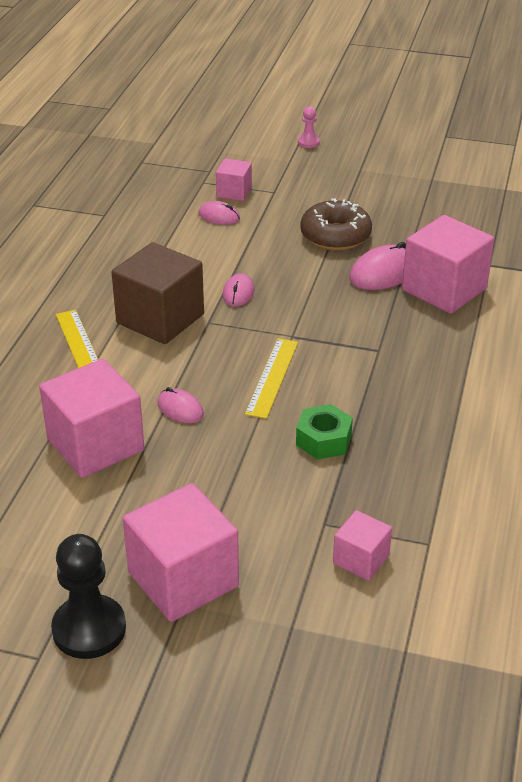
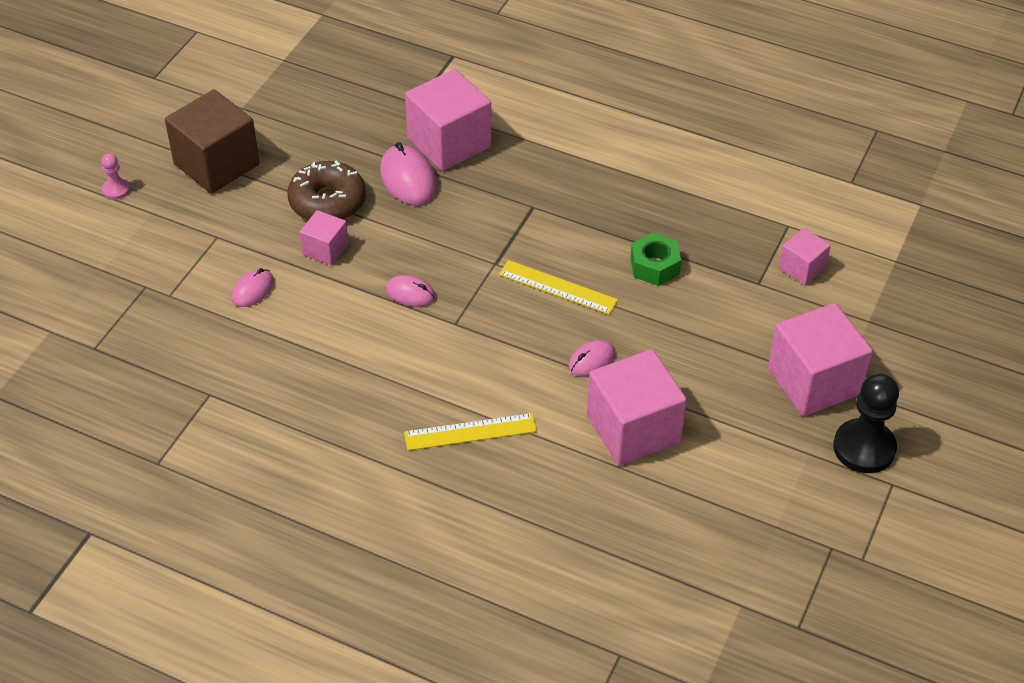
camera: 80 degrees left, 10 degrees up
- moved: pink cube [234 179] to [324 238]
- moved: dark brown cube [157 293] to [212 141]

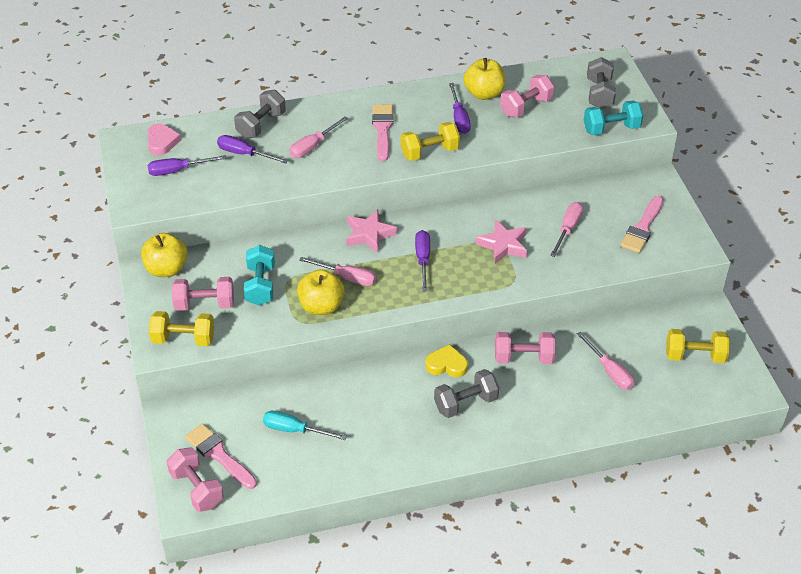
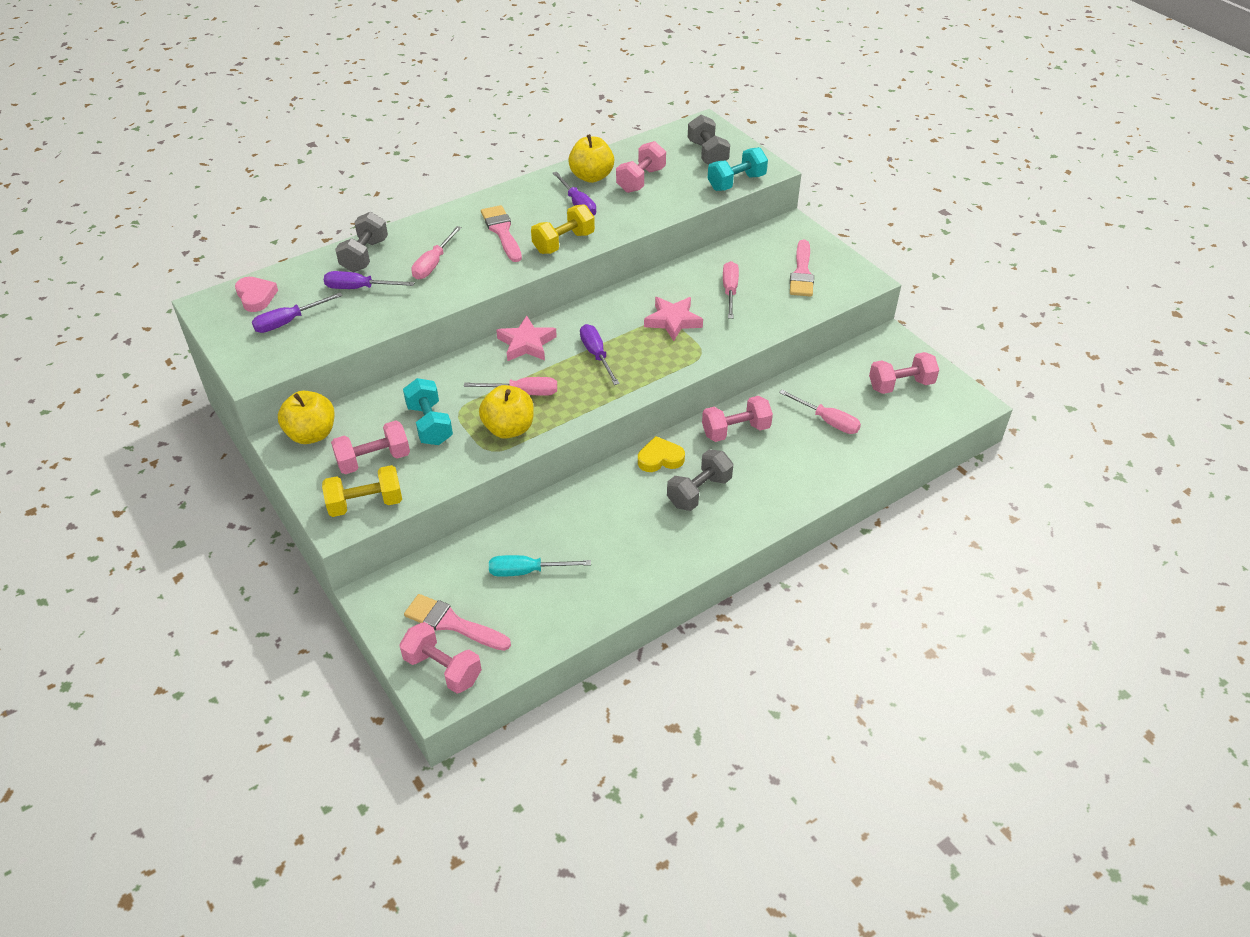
camera: 20 degrees left, 0 degrees up
- recoloured: bright yellow hand weight [698 346] to pink hand weight [904 373]

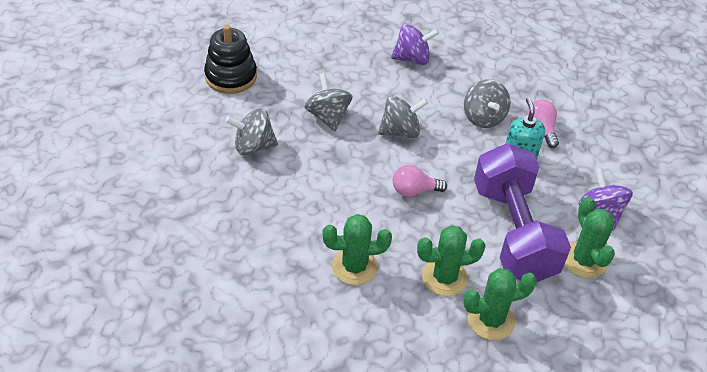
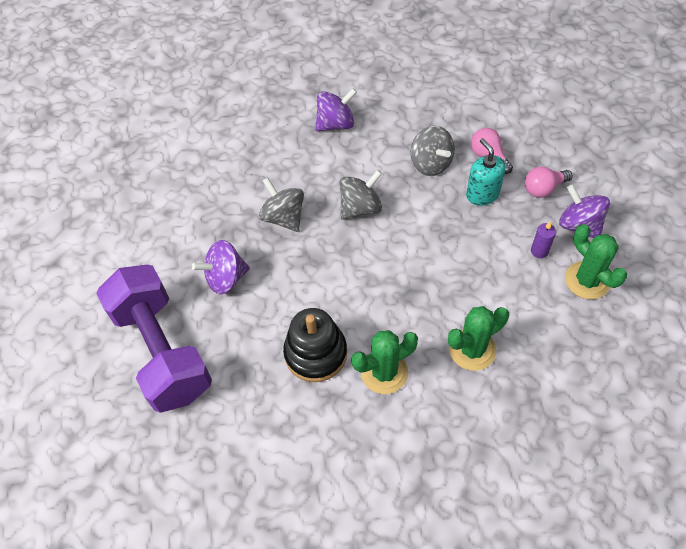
camera: 15 degrees left, 10 degrees up
- moved: black ring stacker [230 59] to [315 345]
- recoloured: grey toy top [251 131] to royal purple toy top [221 267]
- moved: royal purple hand weight [522 212] to [154 339]
- moved: pink lightbulb [420 181] to [549 182]
- removed: green saguaro cactus [500 304]
- added: royal purple pillar candle [543 240]

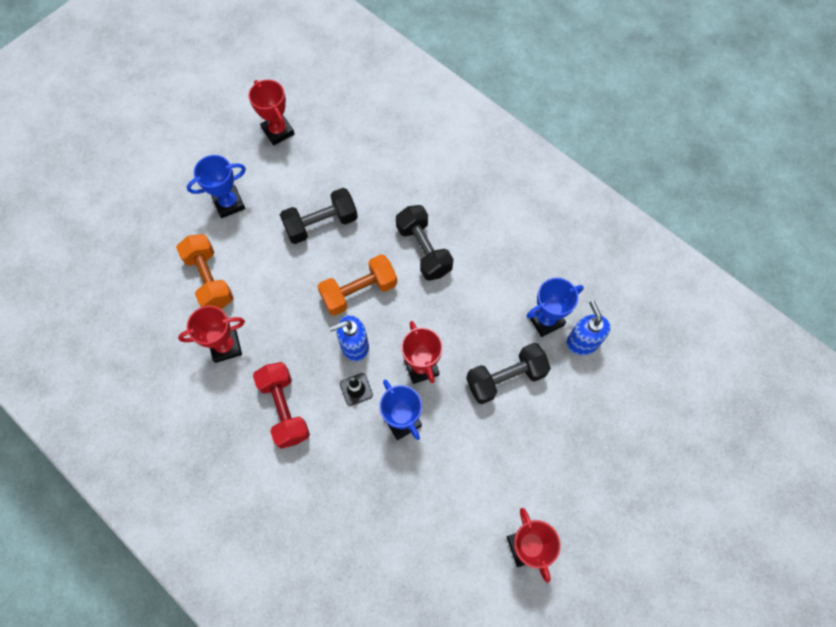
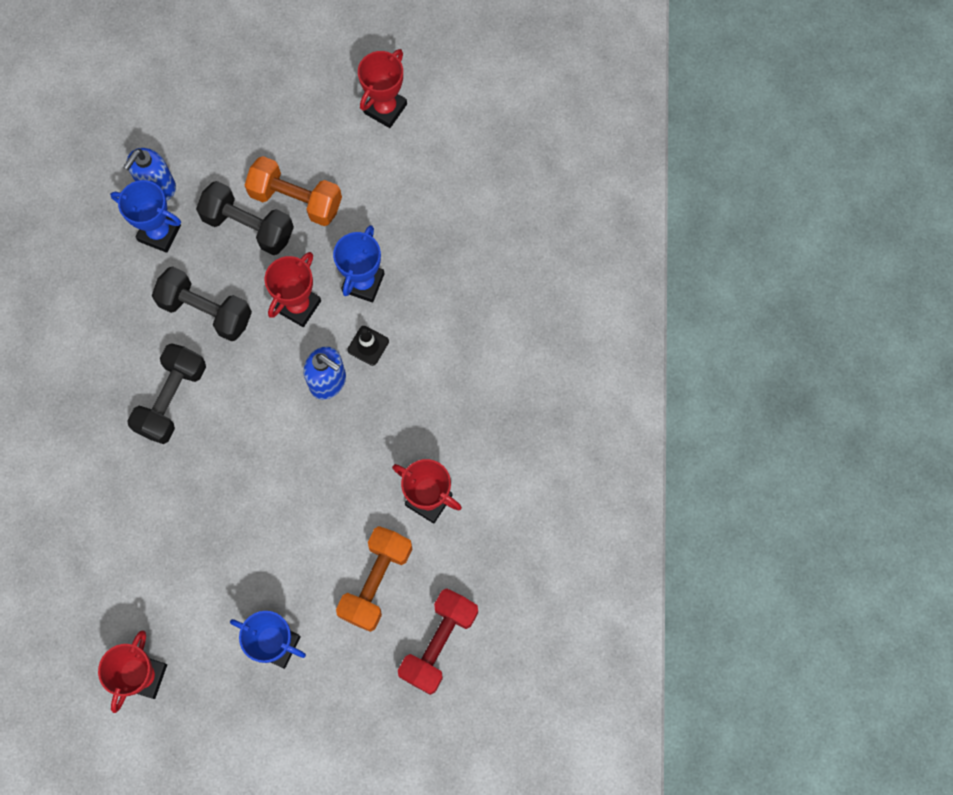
camera: 130 degrees left, 5 degrees up
- moved: black hand weight [319 216] to [202 303]
- moved: orange-coloured hand weight [357 285] to [293 191]
- moved: scarlet hand weight [281 405] to [438 641]

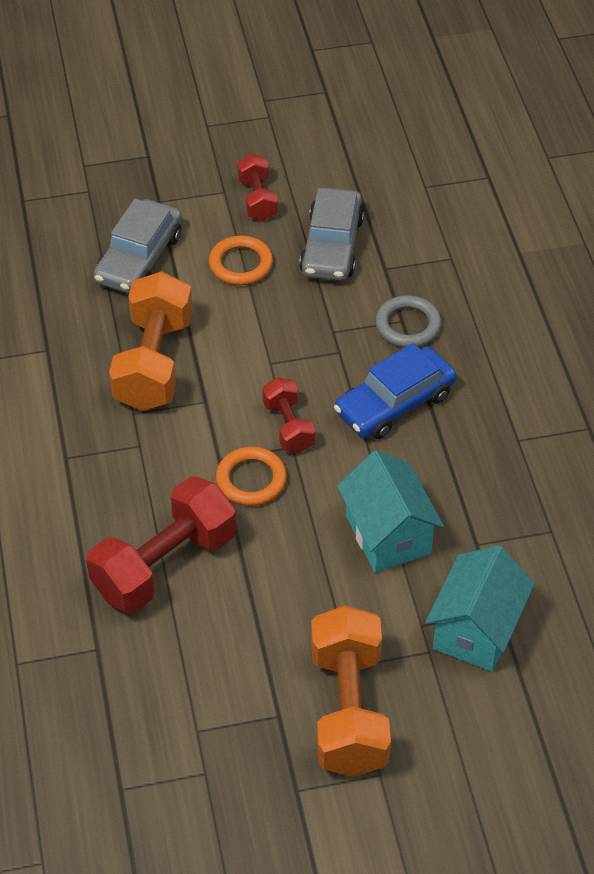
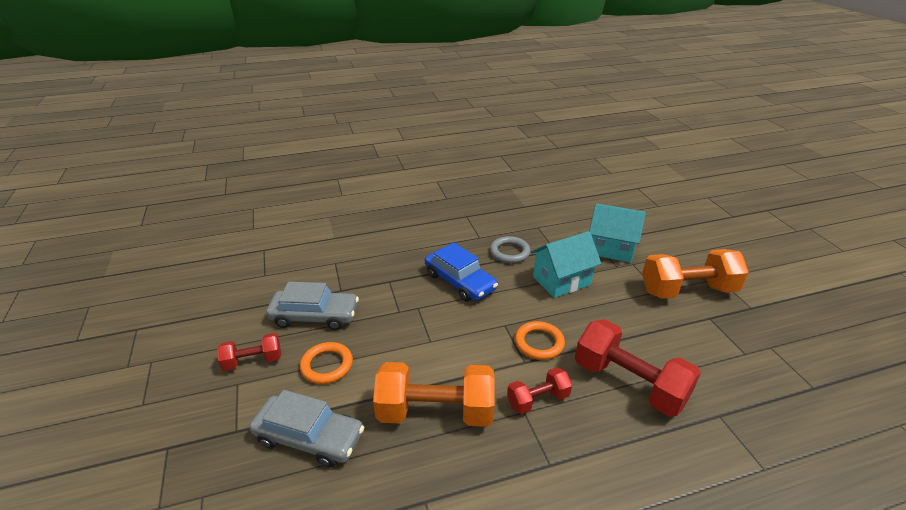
camera: 95 degrees left, 15 degrees down
- moved: grey hoop [408 321] to [510 249]
- moved: scarlet hand weight [288 415] to [539 390]

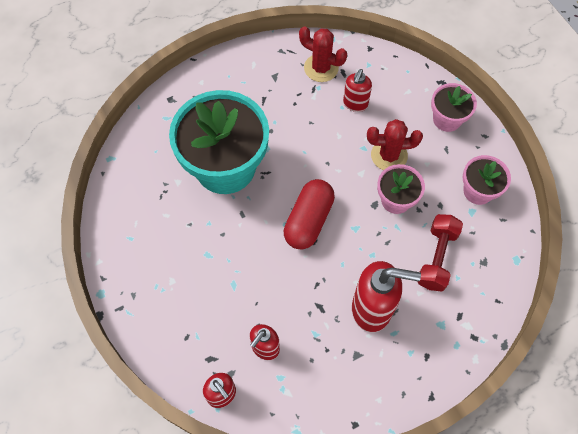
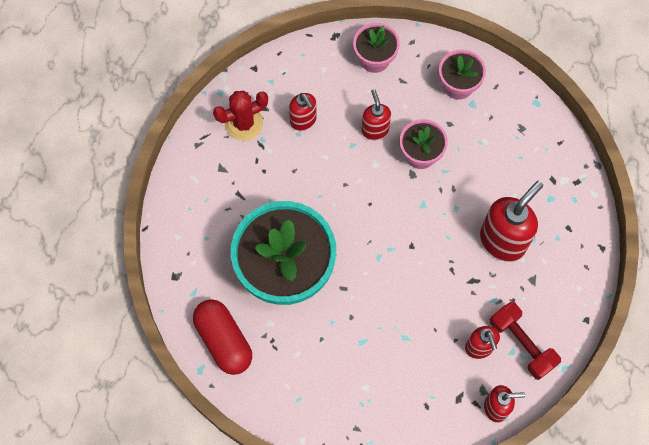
camera: 55 degrees left, 5 degrees up
- replaced: scarlet saguaro cactus [395 144] to scarlet pump bottle [376 114]
- moved: scarlet pill [309 214] to [222 337]
- moved: scarlet hand weight [440 253] to [525 341]

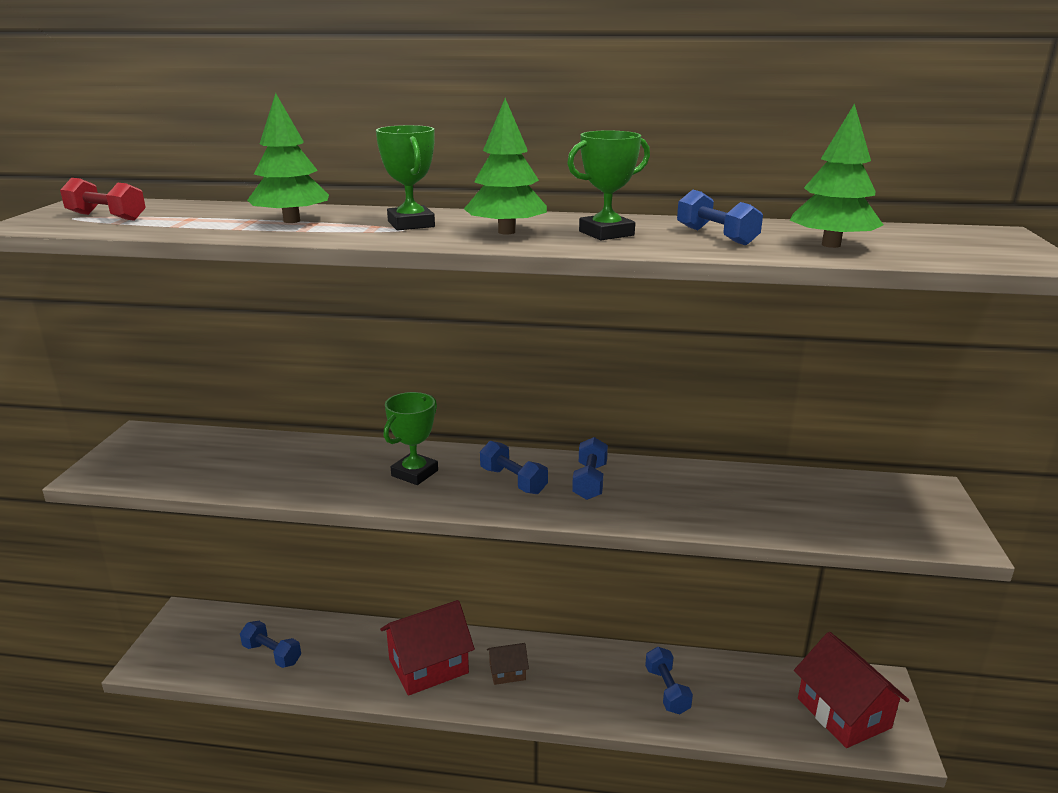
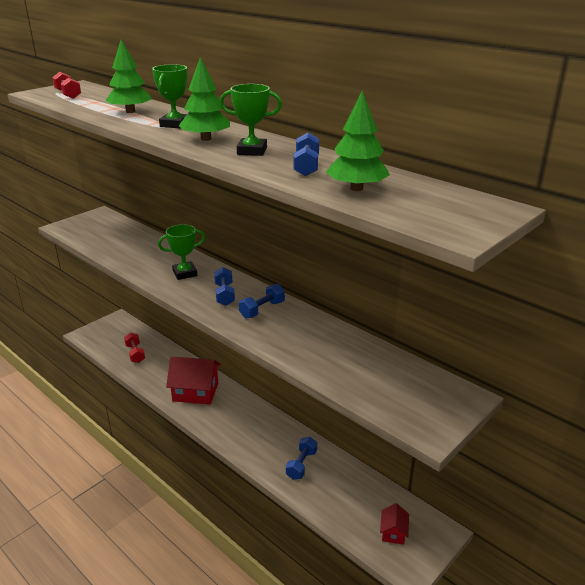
camera: 35 degrees right, 5 degrees up
- recoloured: blue hand weight [270 644] to scarlet hand weight [134 347]
- resized: scarlet house [851 690] = [394 524] x0.50
- removed: dark brown house [508 664]

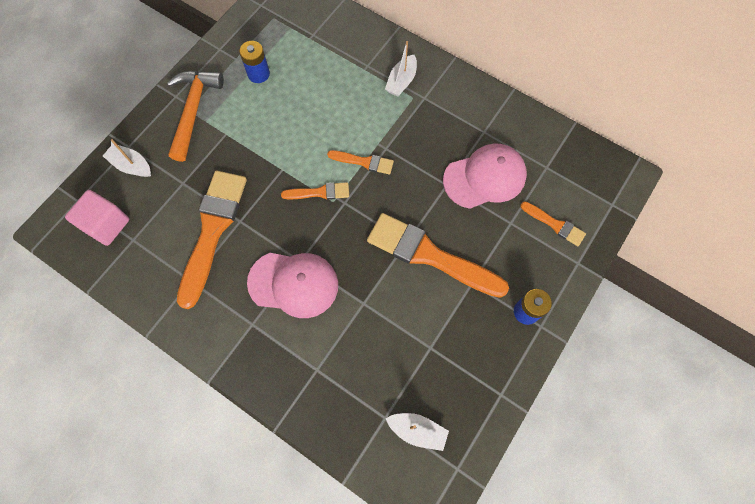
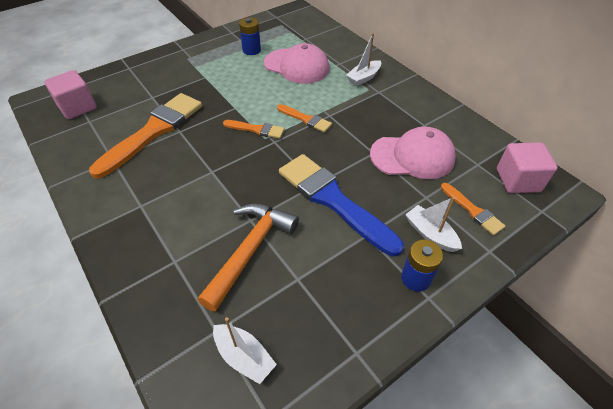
camera: 20 degrees right, 20 degrees down
- moved: orange-coloured claw hammer [195 116] to [248 257]
- moved: snow-white toy boat [127 158] to [433 224]
- recoloured: orange-coloured brush [438 255] to blue brush [341 205]
- moved: pink baseball cap [292 285] to [297 63]
- added: pink cube [527 167]

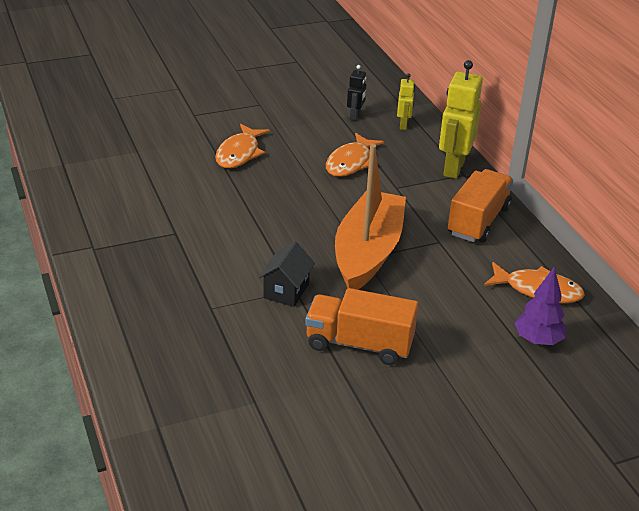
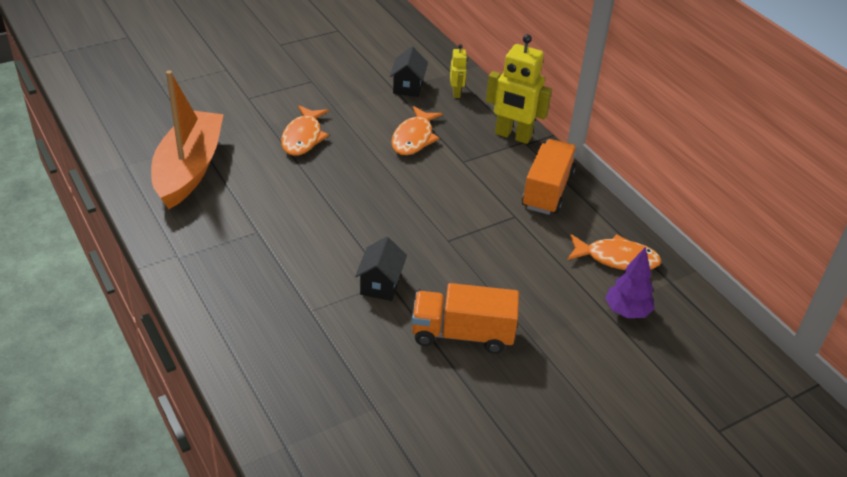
camera: 10 degrees left, 5 degrees up
- turned: bright yellow toy robot [461 119] = [519 89] 75 degrees counterclockwise
- replaced: black toy robot [356 93] to black house [409 72]
- moved: orange-coloured toy boat [370 217] to [187 139]

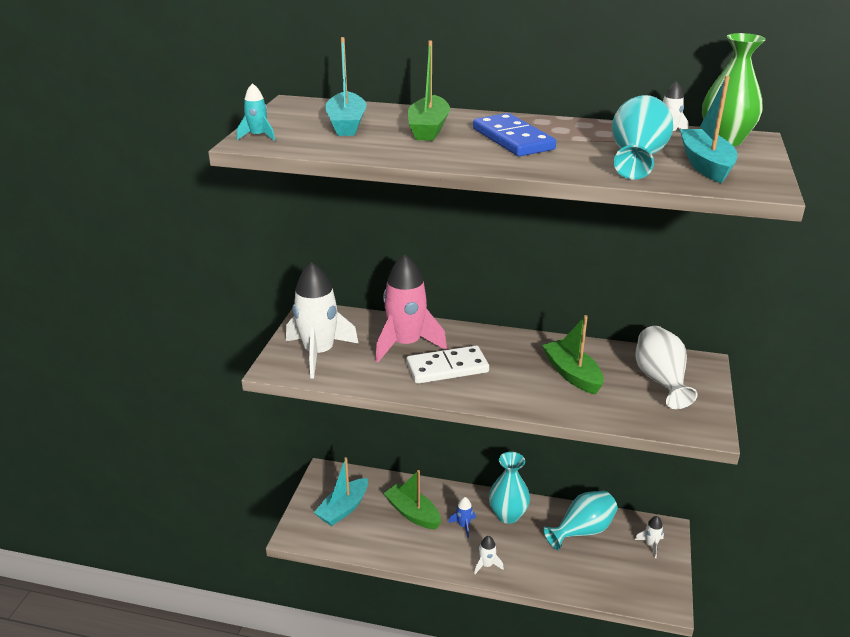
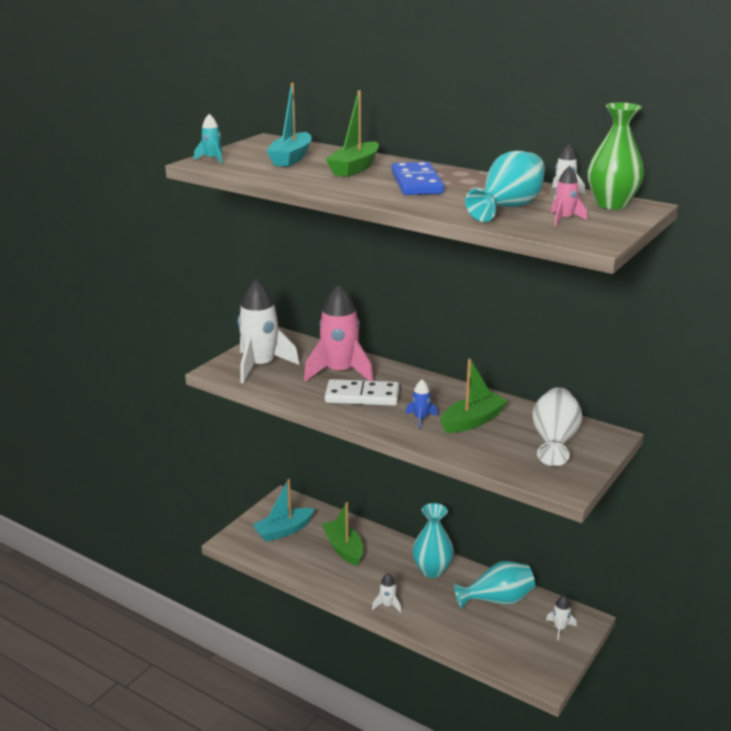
camera: 20 degrees right, 5 degrees down
- replaced: aqua toy boat [708 129] to pink toy rocket [569 196]
- turned: green toy boat [573 354] = [474 396] 60 degrees clockwise
- moved: blue toy rocket [462 517] to [421 404]

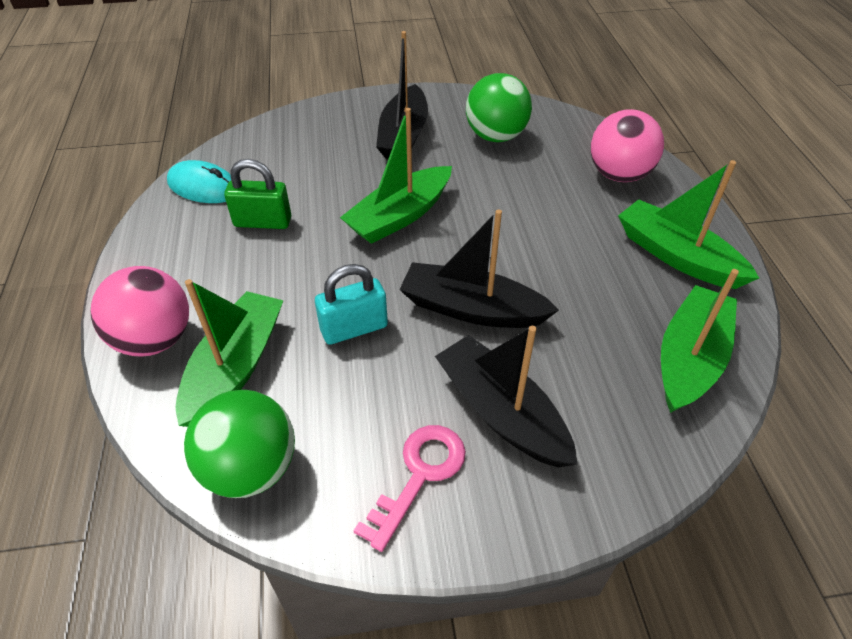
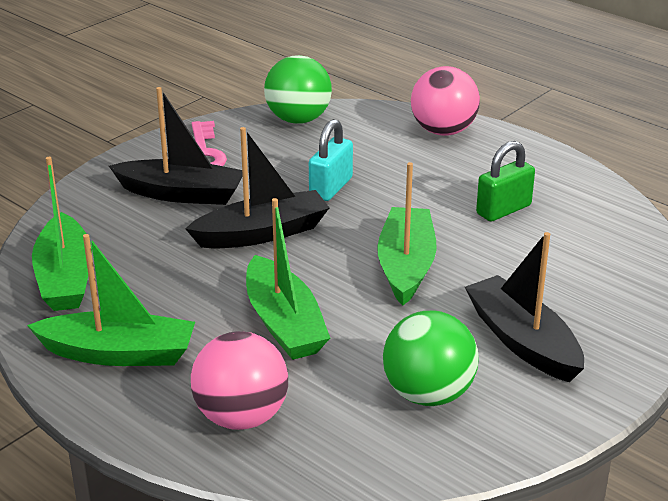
camera: 140 degrees right, 15 degrees down
- removed: aqua computer mouse [199 181]
- moved: green toy boat [230 353] to [288 279]

